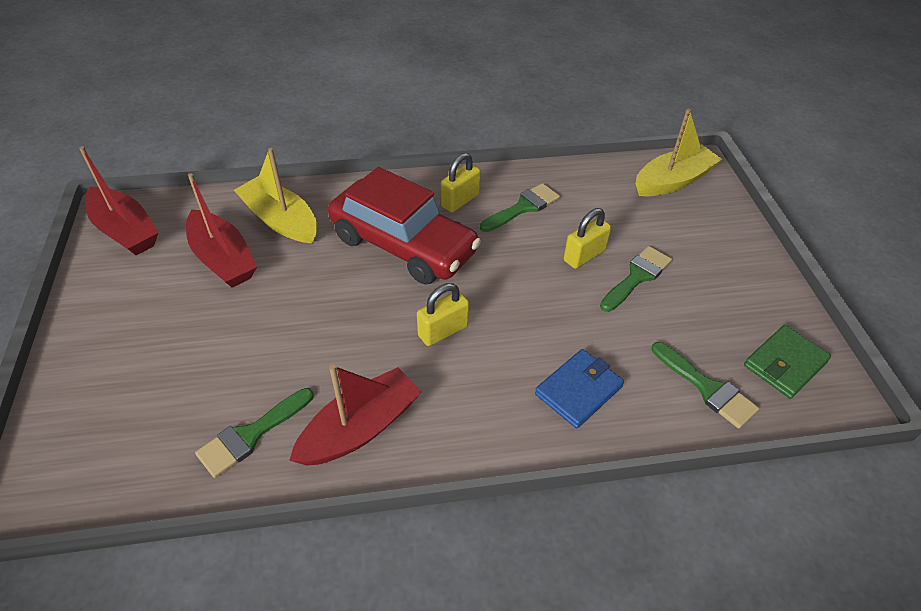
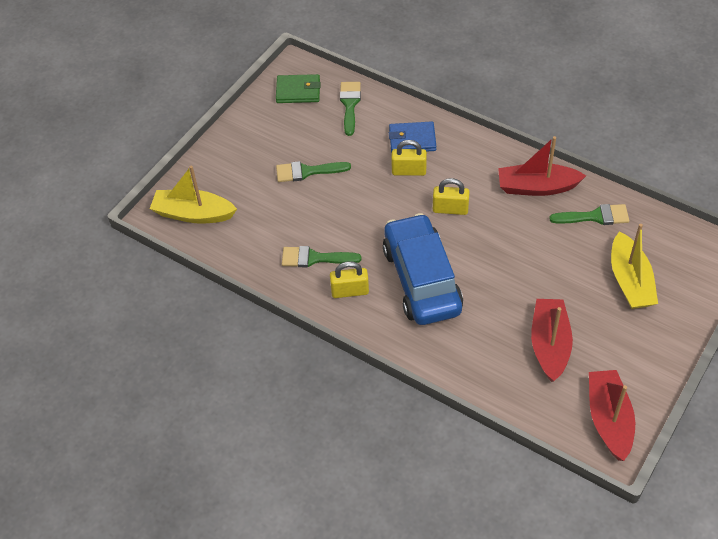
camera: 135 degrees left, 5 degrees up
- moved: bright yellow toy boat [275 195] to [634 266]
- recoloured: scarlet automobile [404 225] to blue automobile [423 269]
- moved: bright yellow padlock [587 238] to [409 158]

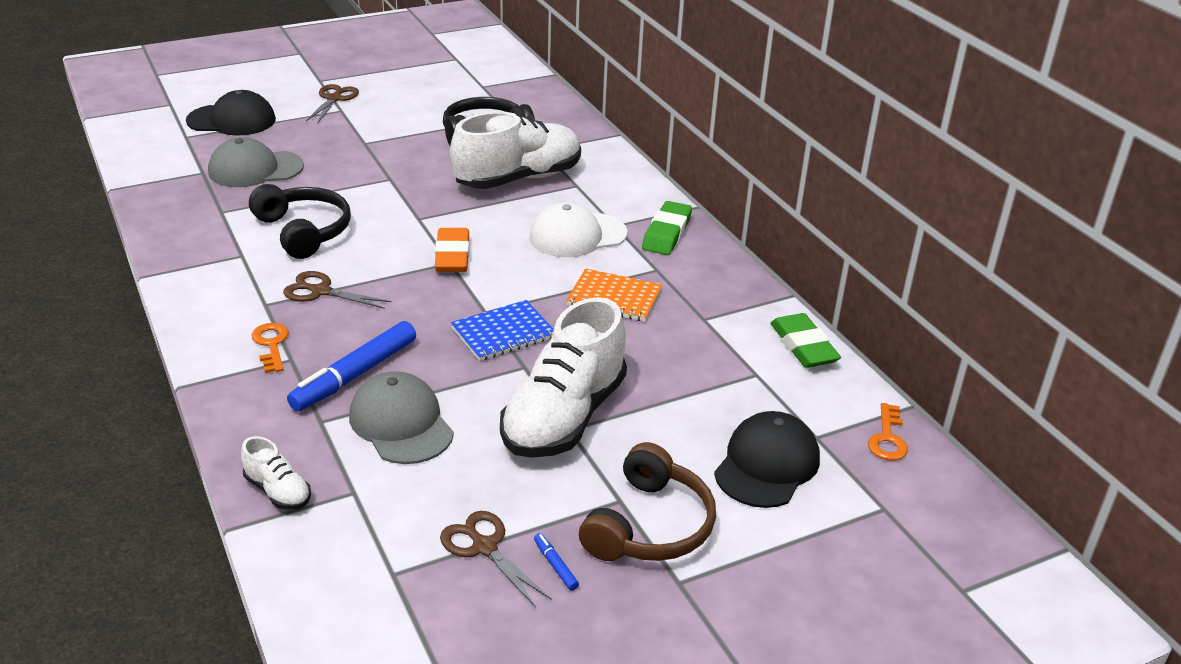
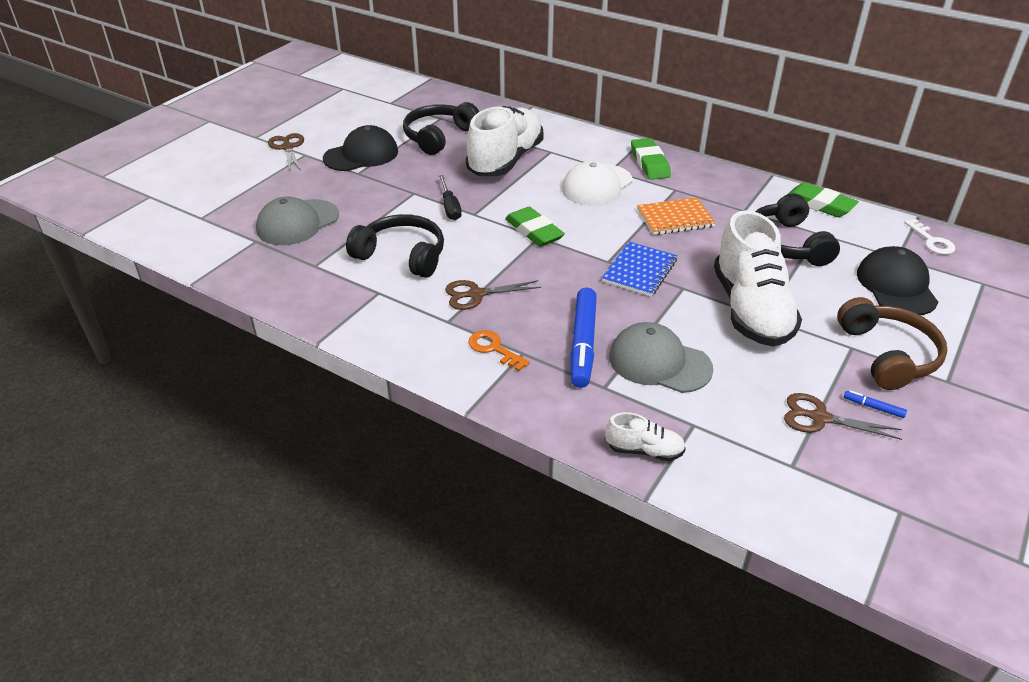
camera: 30 degrees left, 5 degrees up
- moved: black baseball cap [231 113] to [360 148]
- recoloured: orange-coloured gum eraser [452 250] to green gum eraser [535 227]
- recoloured: orange-coloured key [888 432] to snow-white key [929 237]
- added: black hand screwdriver [450 197]
- added: black headphones [797 230]

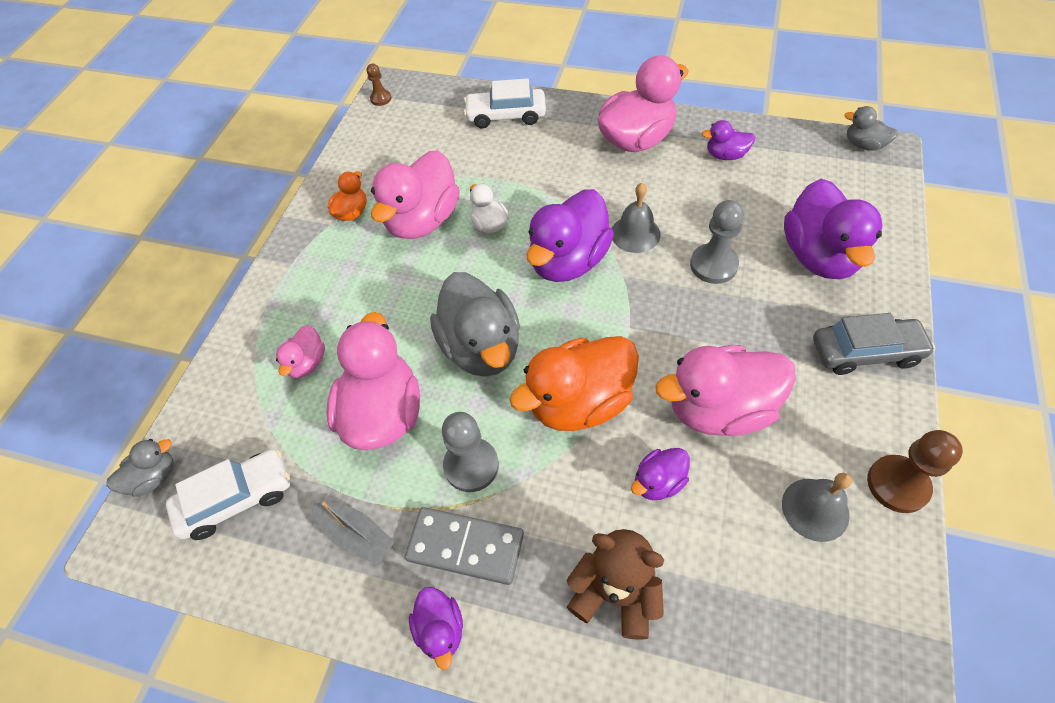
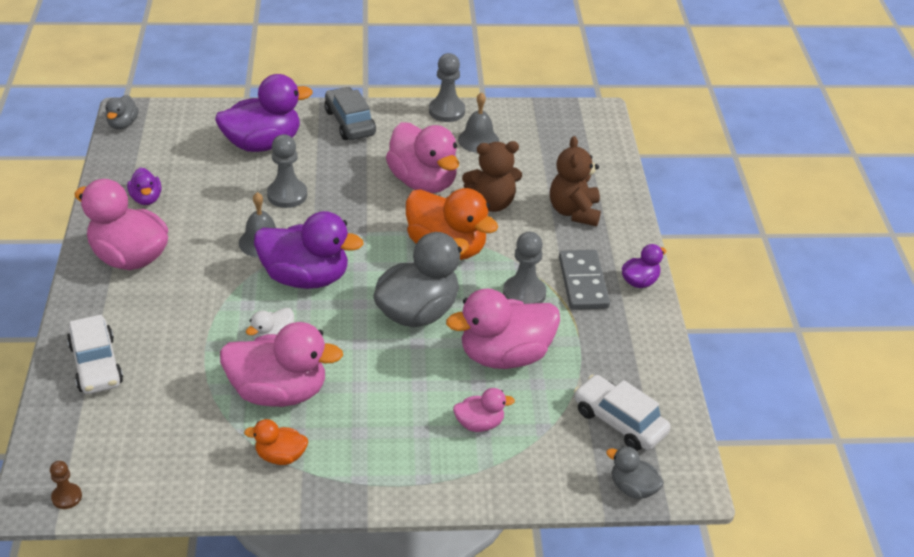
camera: 115 degrees left, 15 degrees down
- recoloured: dark brown game pawn [915 471] to grey game pawn [447 87]
- replaced: royal purple duck [660 474] to dark brown teddy [492 176]
- removed: grey toy boat [353 533]

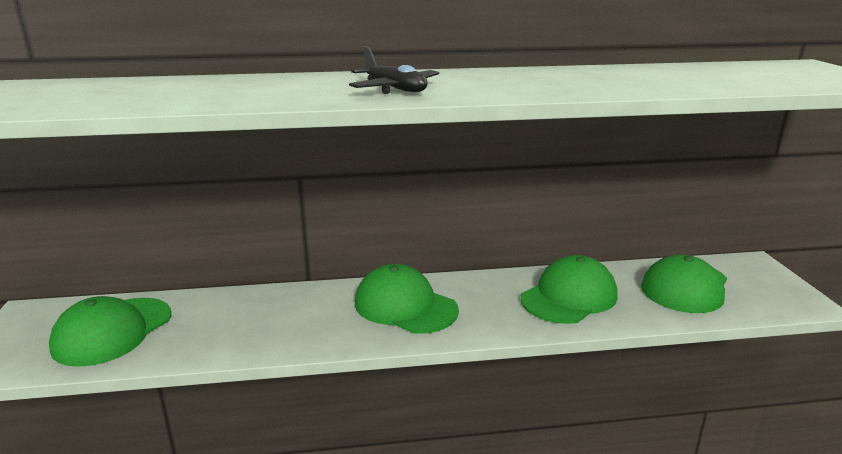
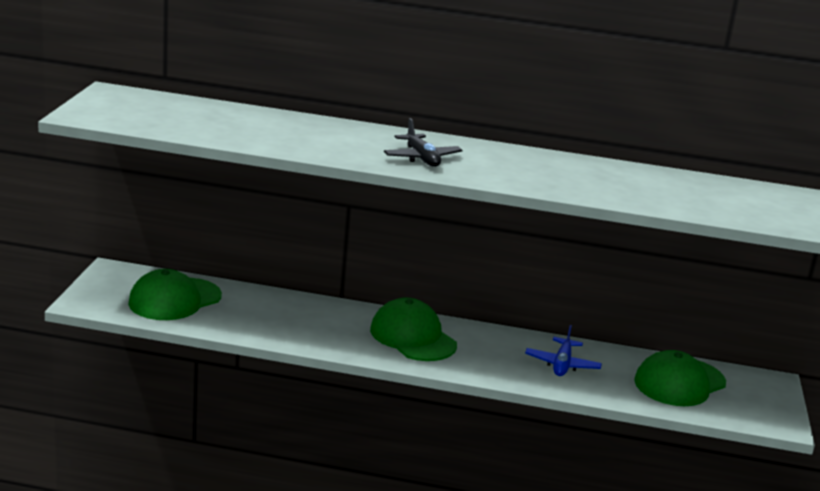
camera: 15 degrees right, 0 degrees up
- replaced: green baseball cap [569 289] to blue aeroplane [563 350]

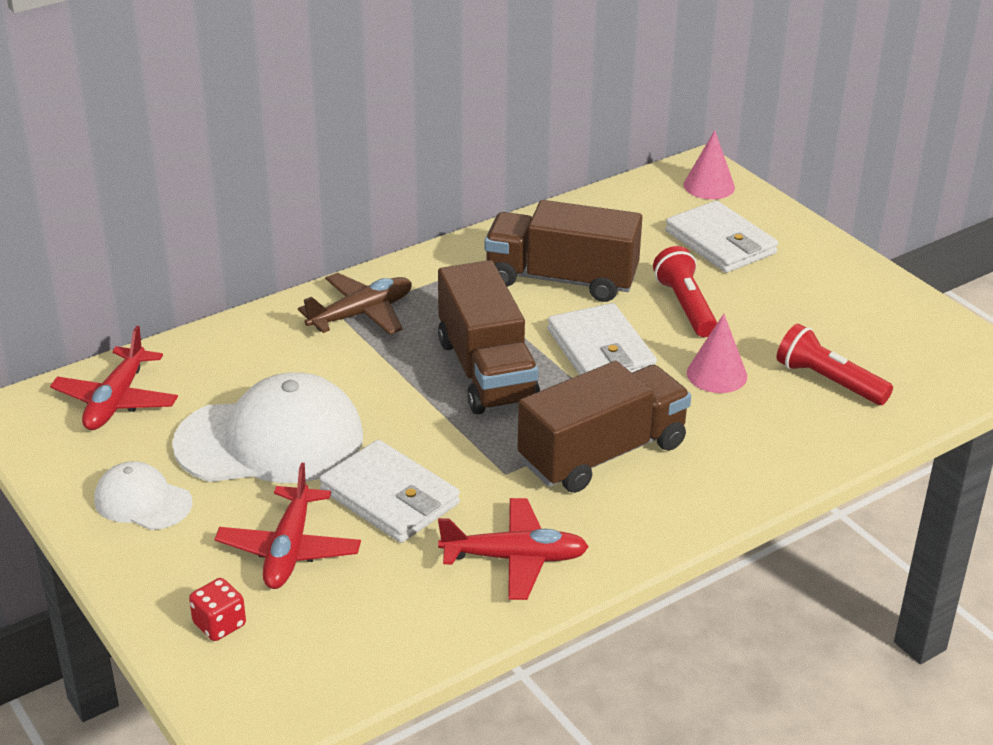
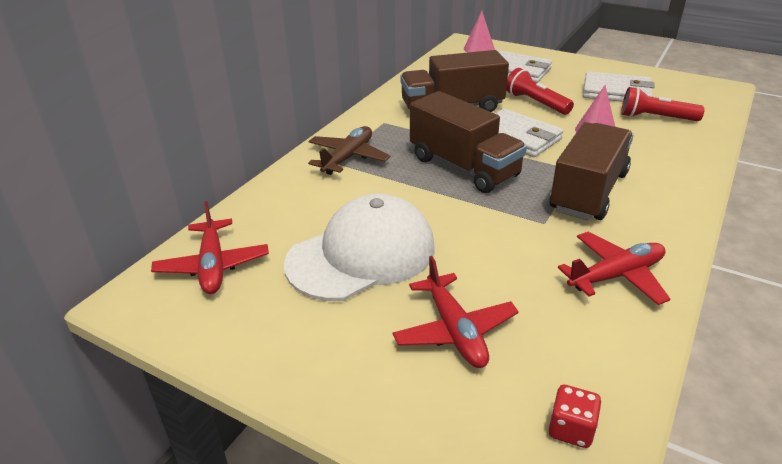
camera: 25 degrees left, 0 degrees up
- moved: snow-white card wallet [389 491] to [619 86]
- removed: snow-white baseball cap [143 495]
- moved: scarlet dice [217 609] to [575 416]

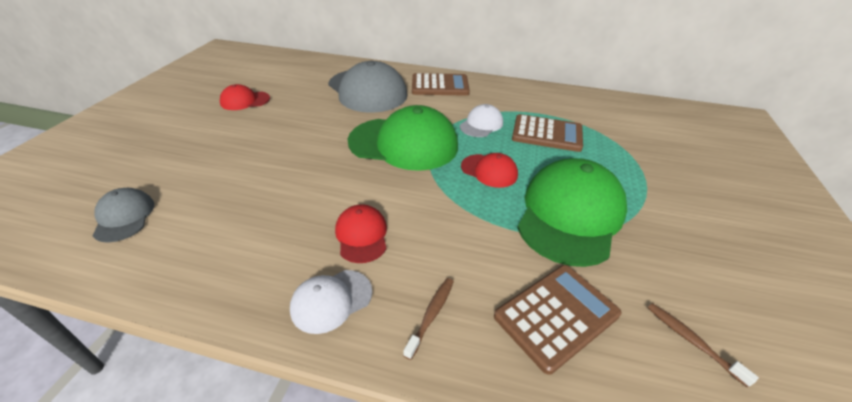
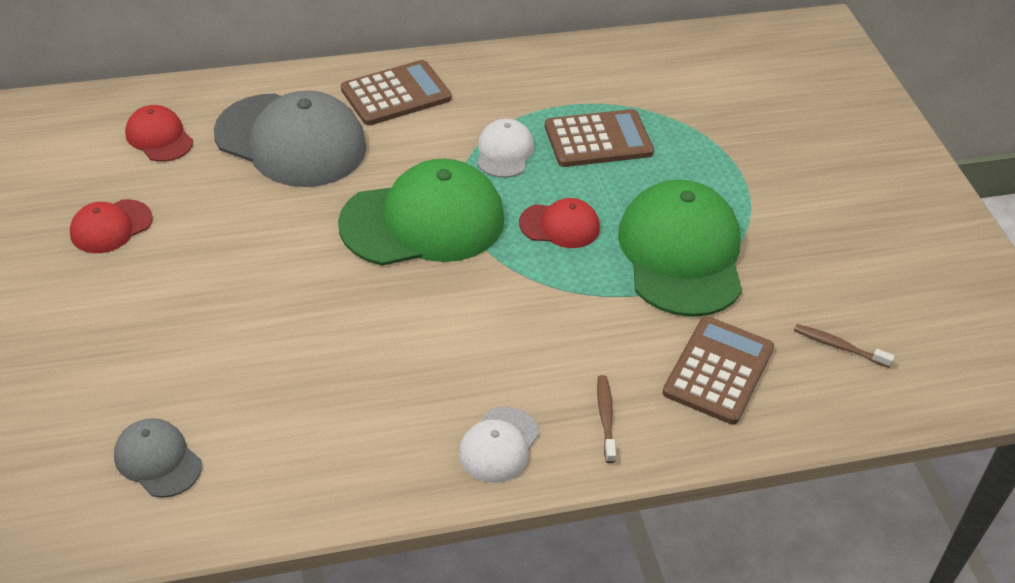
camera: 30 degrees left, 5 degrees up
- moved: scarlet baseball cap [361 233] to [159 133]

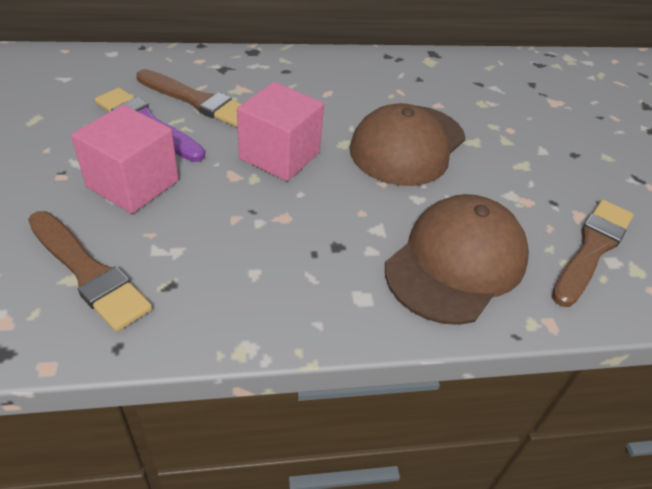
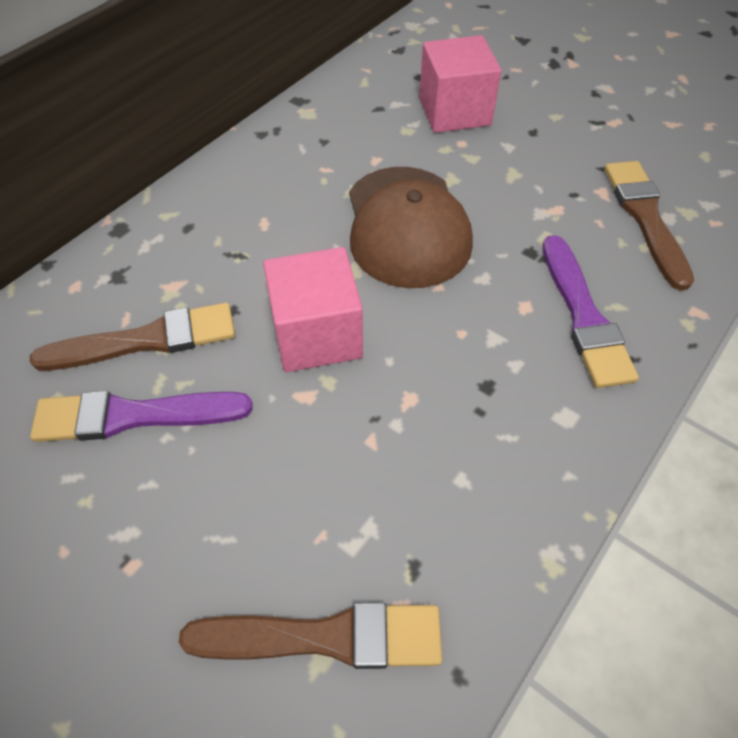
camera: 40 degrees left, 10 degrees up
- moved: pink cube [125 159] to [460 84]
- replaced: dark brown baseball cap [457 259] to royal purple brush [590 311]

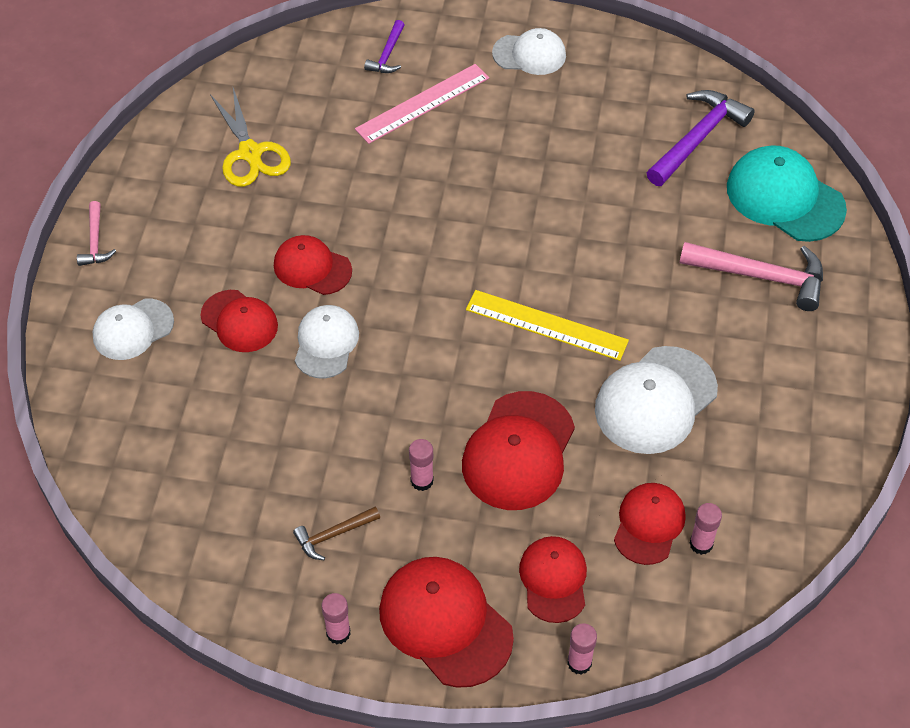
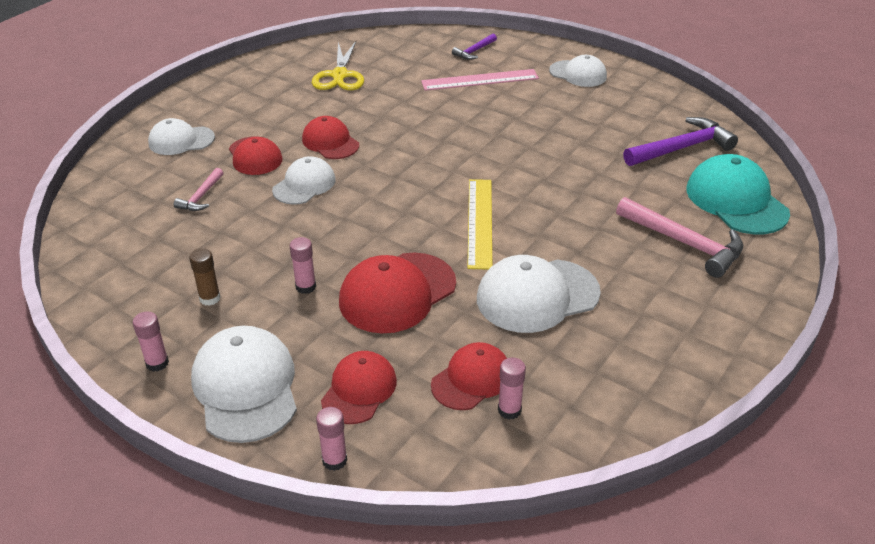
camera: 25 degrees right, 15 degrees down
- moved: pink claw hammer [96 233] to [198 189]
- turned: bright yellow measuring stick [547 325] = [479 224] 45 degrees clockwise
- replaced: dark brown claw hammer [336 533] to dark brown glue [205 277]
- recoloured: scarlet baseball cap [446 622] to snow-white baseball cap [244 384]

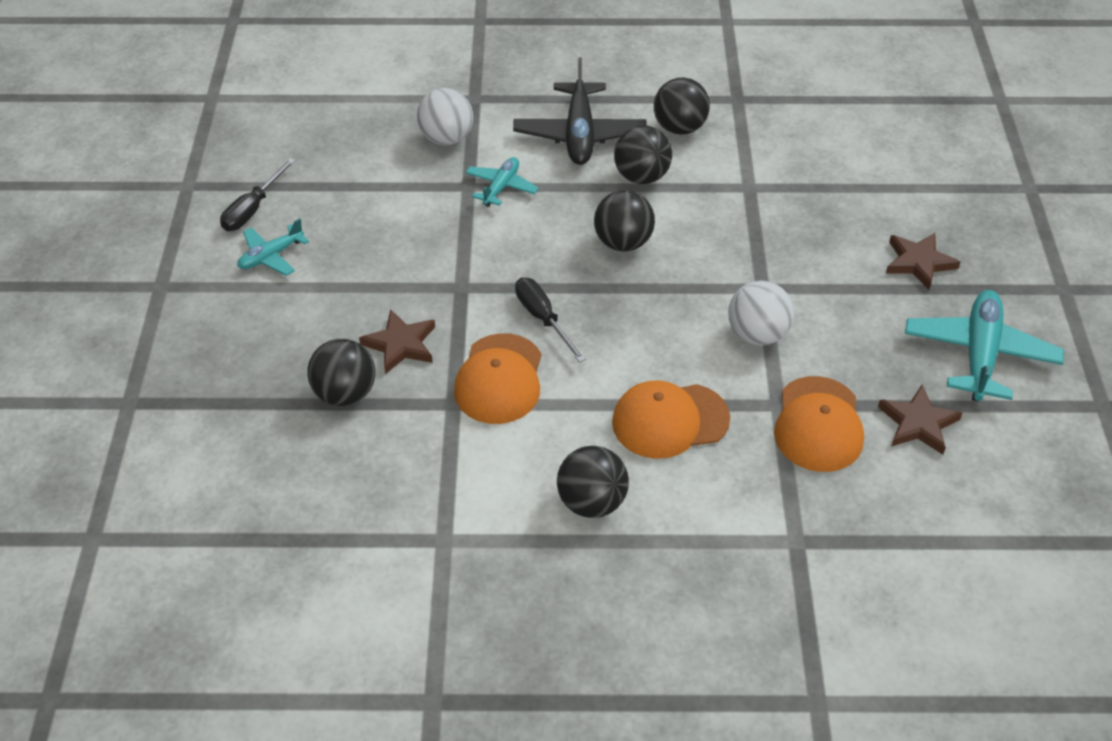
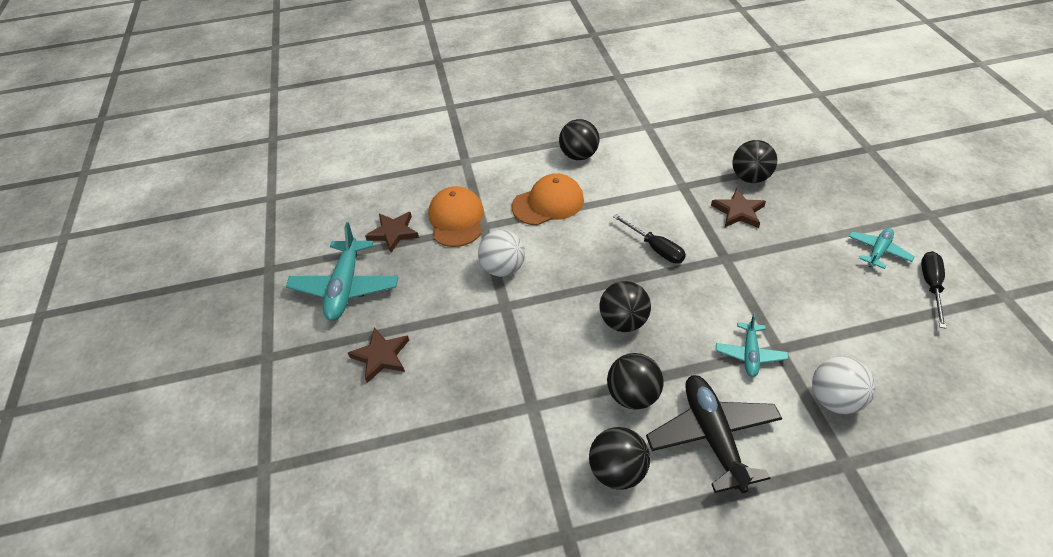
camera: 170 degrees right, 0 degrees up
- removed: orange-coloured baseball cap [498 378]

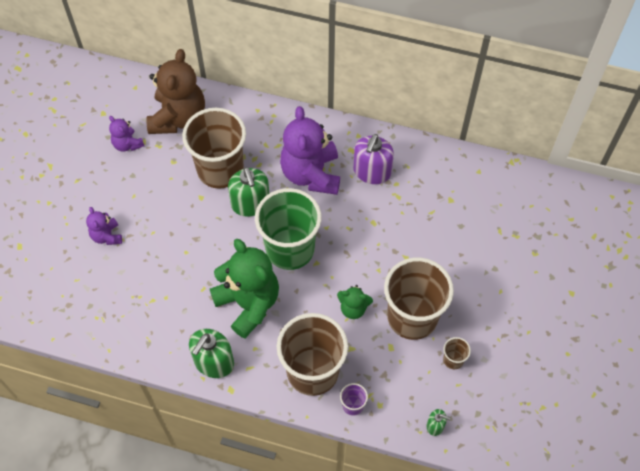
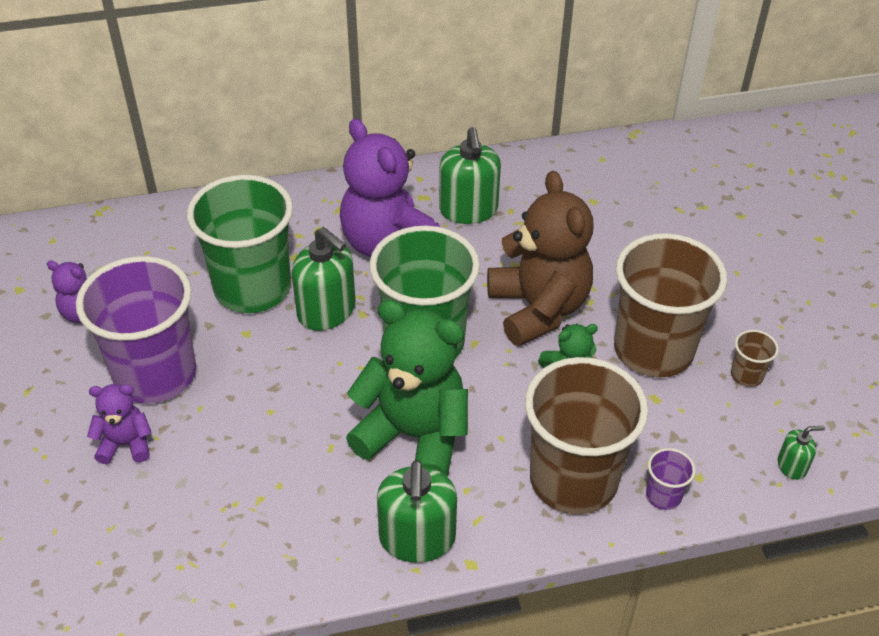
camera: 30 degrees left, 15 degrees down
- moved: dark brown teddy [175 91] to [540 258]
- recoloured: dark brown beaker [214 148] to green beaker [240 244]
- recoloured: royal purple pump bottle [373 159] to green pump bottle [470 175]
- turned: royal purple teddy [104 226] = [119 424] 135 degrees clockwise
- added: royal purple beaker [136 330]

